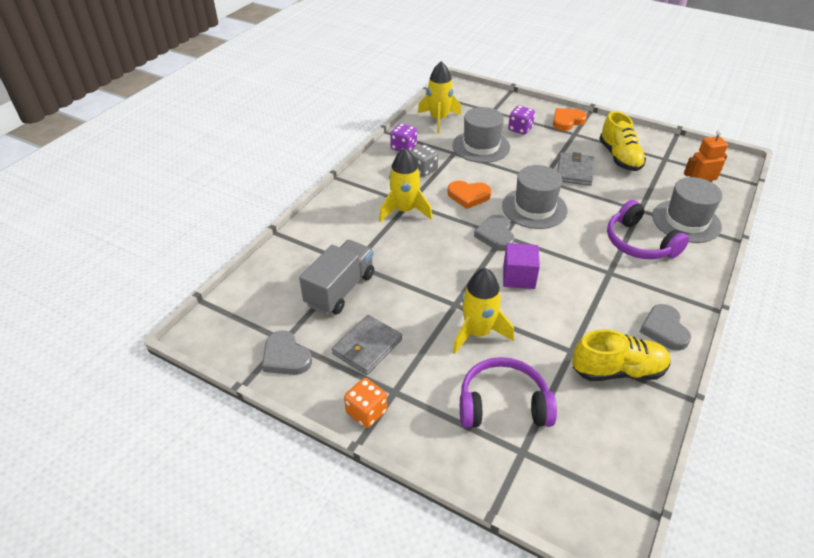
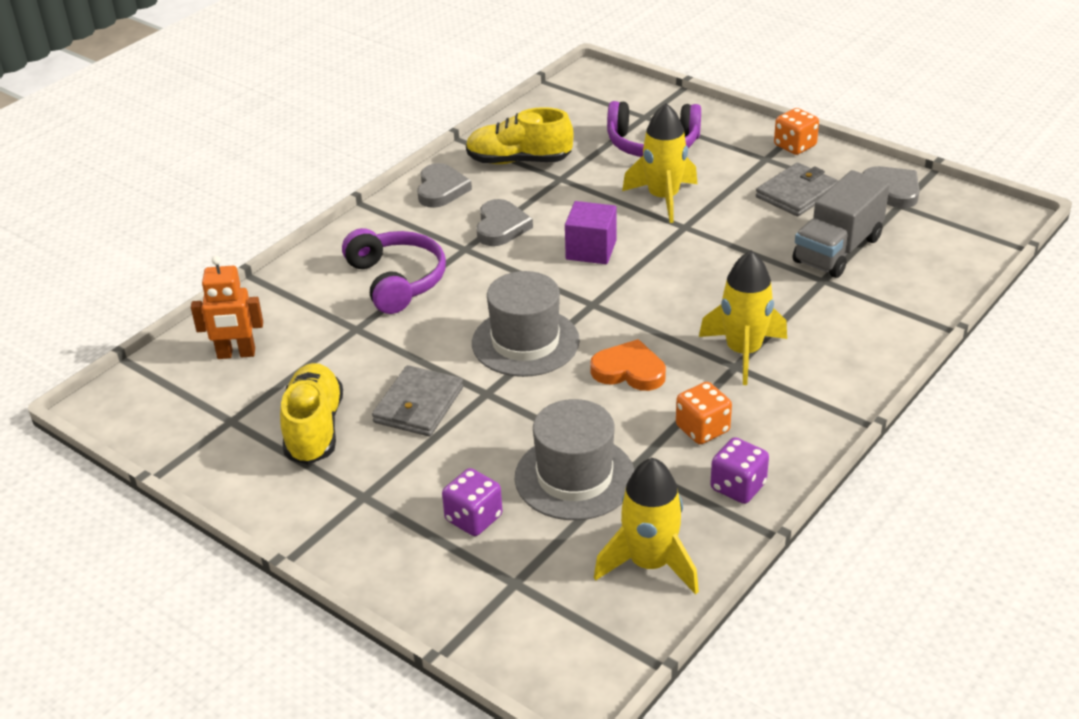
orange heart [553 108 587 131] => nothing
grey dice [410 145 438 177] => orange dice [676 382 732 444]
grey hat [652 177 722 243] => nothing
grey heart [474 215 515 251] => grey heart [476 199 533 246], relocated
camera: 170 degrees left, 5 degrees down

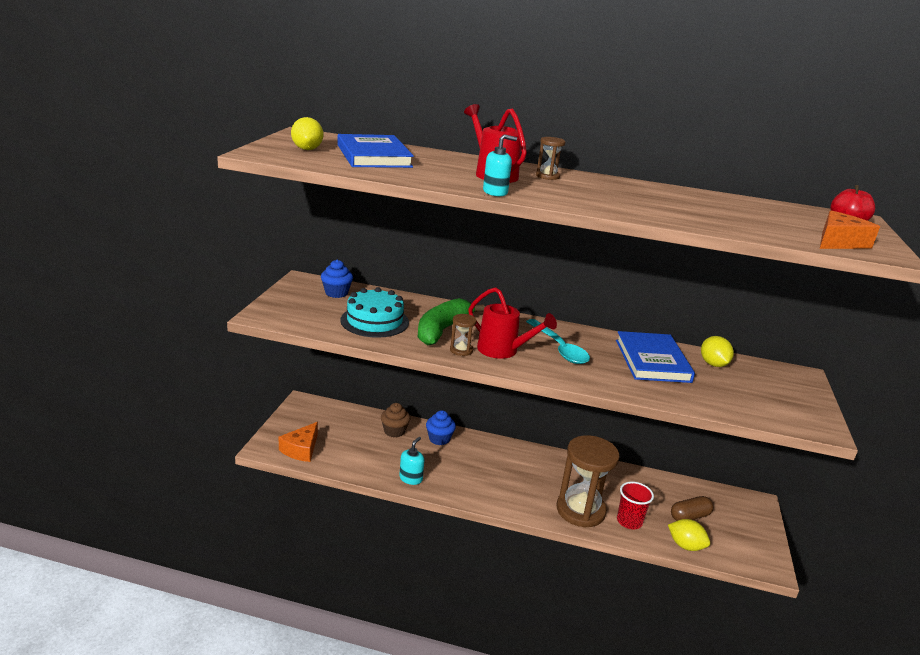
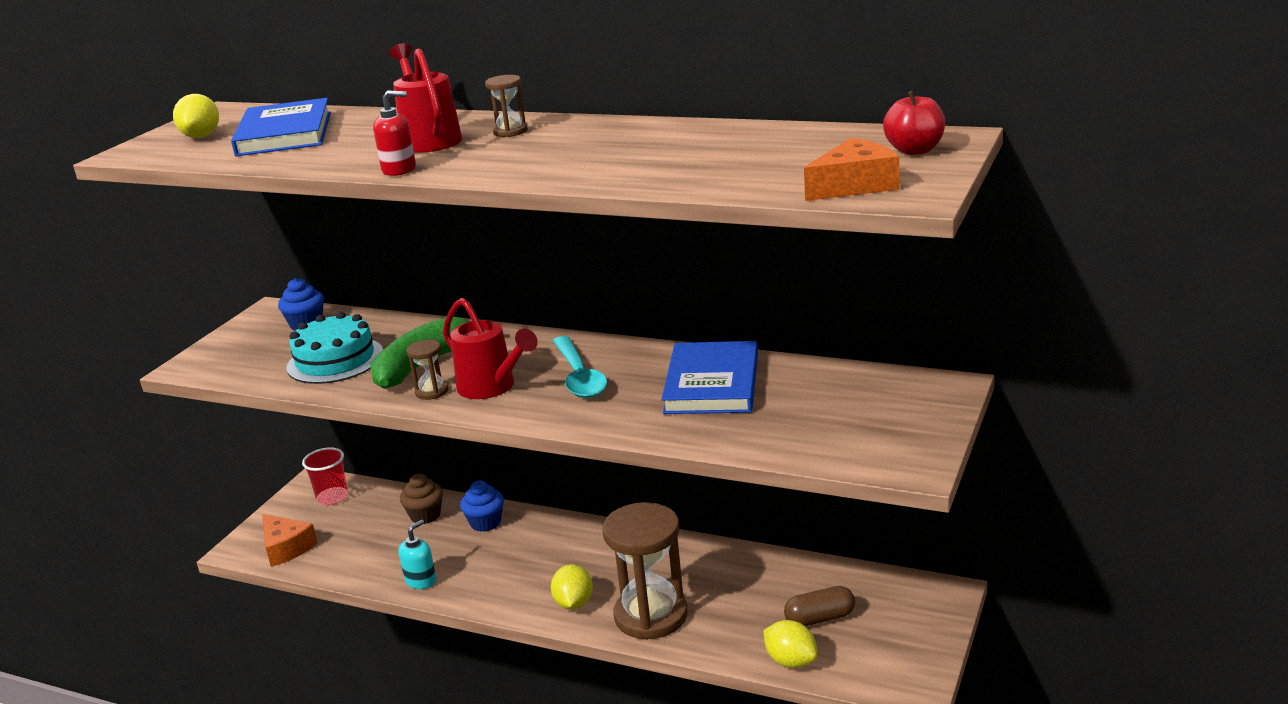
turquoise soap dispenser [483 134 517 196] => red soap dispenser [373 90 416 176]
yellow lemon [701 336 734 367] => yellow lemon [551 564 593 610], relocated
orange cheese [279 422 318 462] => orange cheese [262 514 318 567], 75 degrees counterclockwise
red cup [617 482 654 529] => red cup [302 447 348 505], relocated
camera: 15 degrees right, 0 degrees up

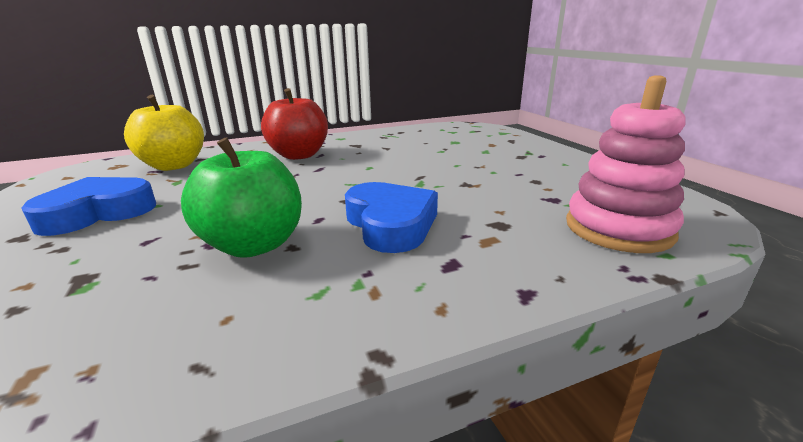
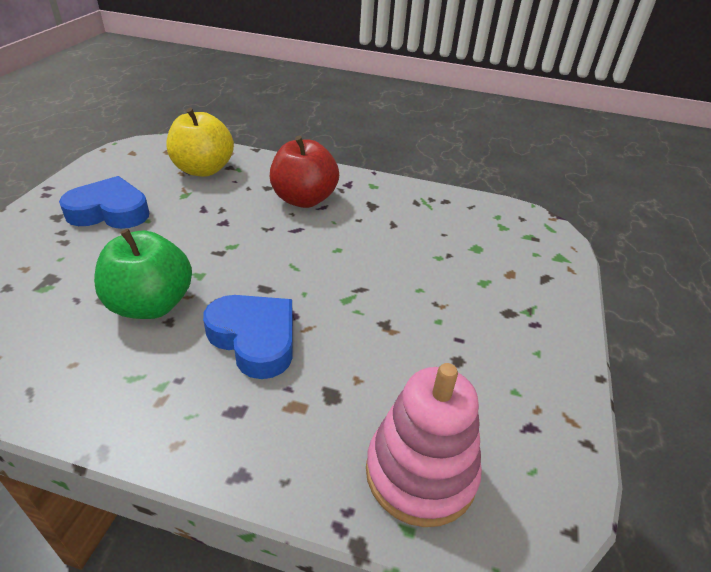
blue heart [345 182 438 253] => blue heart [203 295 293 379], 60 degrees counterclockwise
camera: 35 degrees right, 15 degrees up

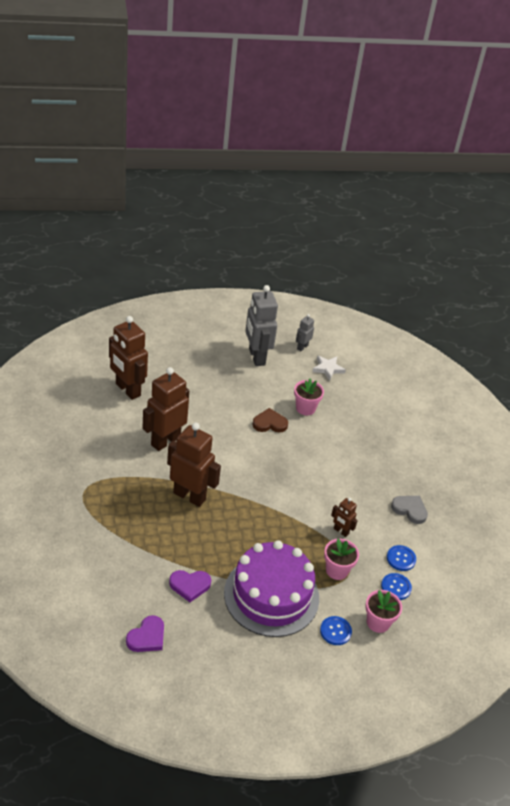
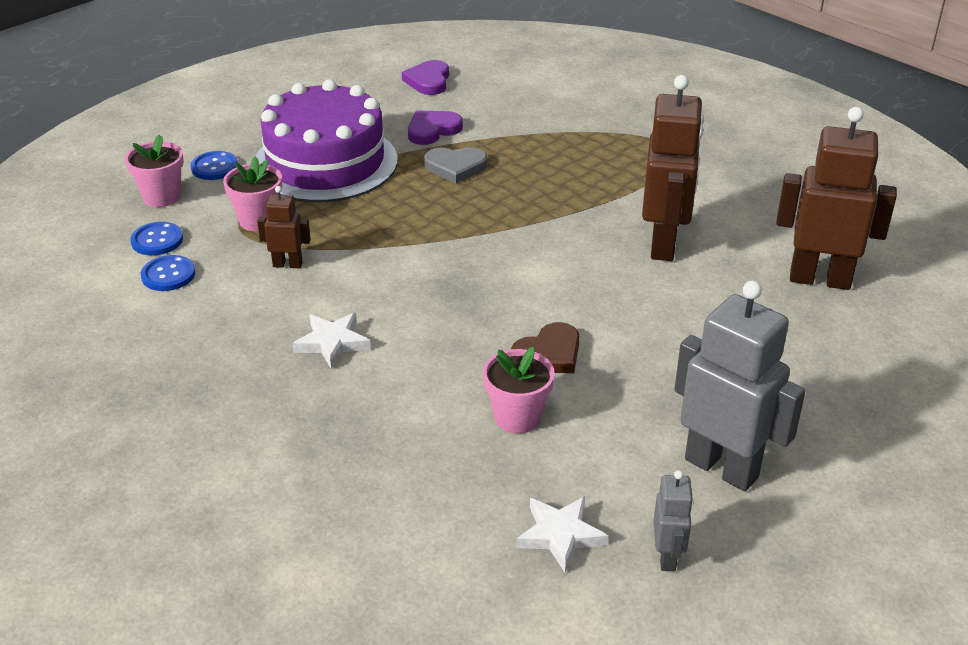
brown robot [167 423 221 507] => nothing
grey heart [391 496 428 524] => grey heart [424 147 487 183], relocated
nothing => white star [292 313 371 369]
camera: 150 degrees right, 5 degrees down

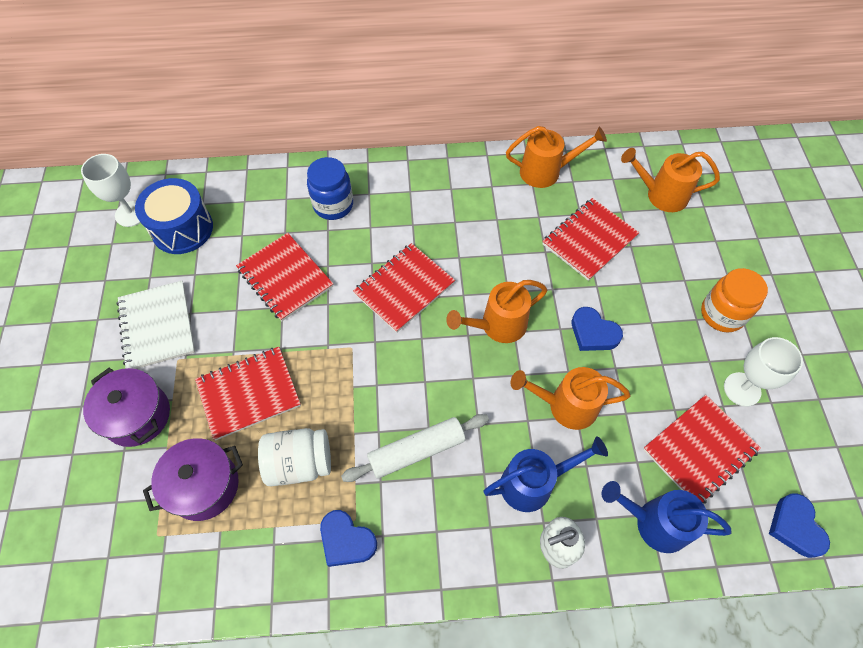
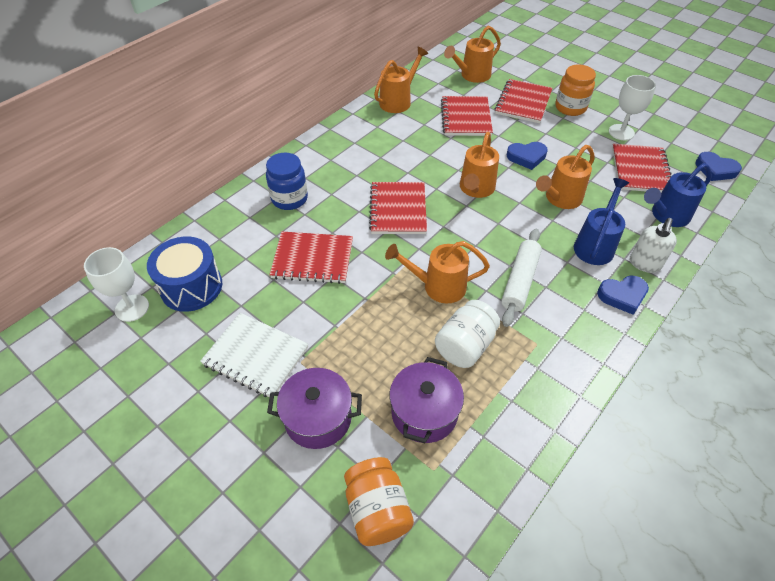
red notebook [195 347 301 440] => red notebook [495 79 553 123], relocated
blue heart [320 510 377 567] => blue heart [597 276 649 315], relocated
nothing => orange watering can [385 241 490 304]
nothing => orange jar [344 457 414 546]
camera: 45 degrees left, 10 degrees down

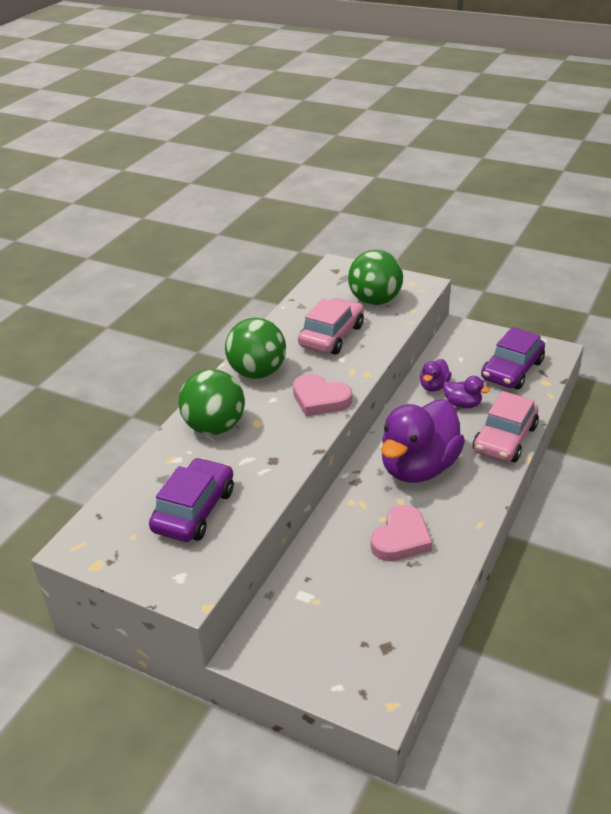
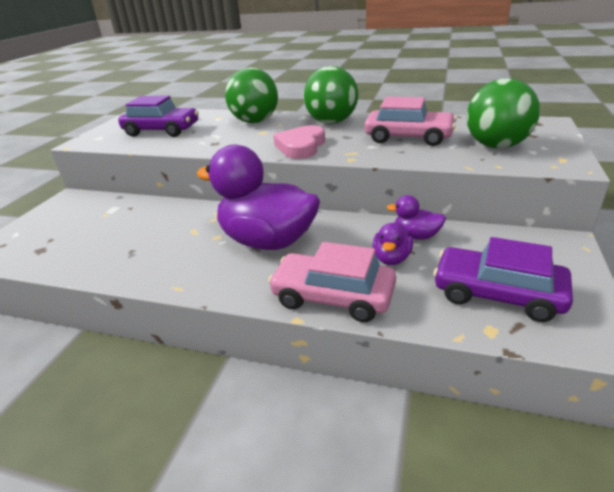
pink heart [371 505 432 561] => nothing
camera: 80 degrees right, 5 degrees down

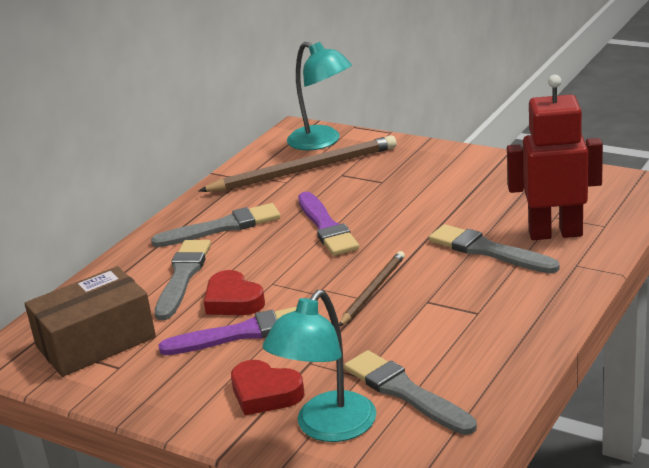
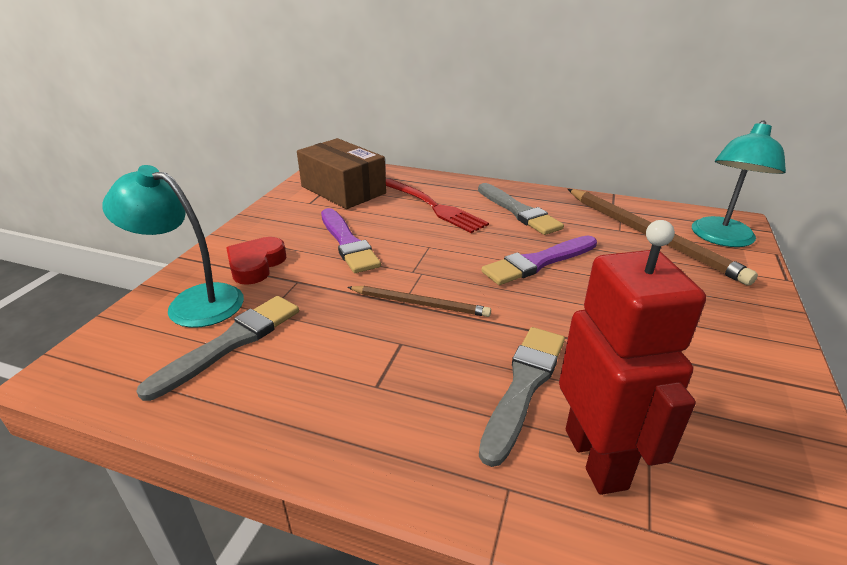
grey brush [155 240 211 320] => red fork [386 179 489 233]
red heart [204 270 265 315] => nothing
camera: 75 degrees right, 5 degrees up

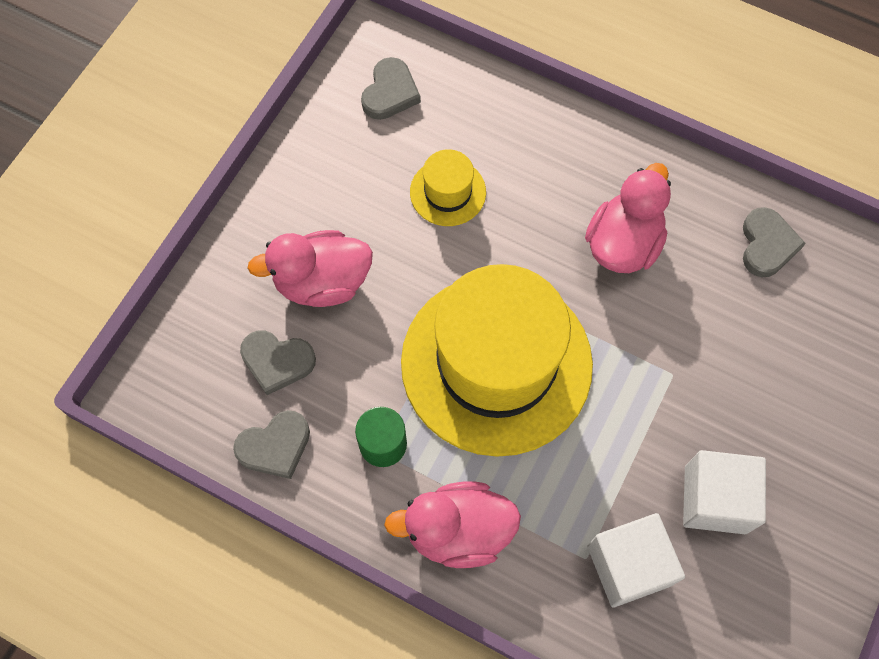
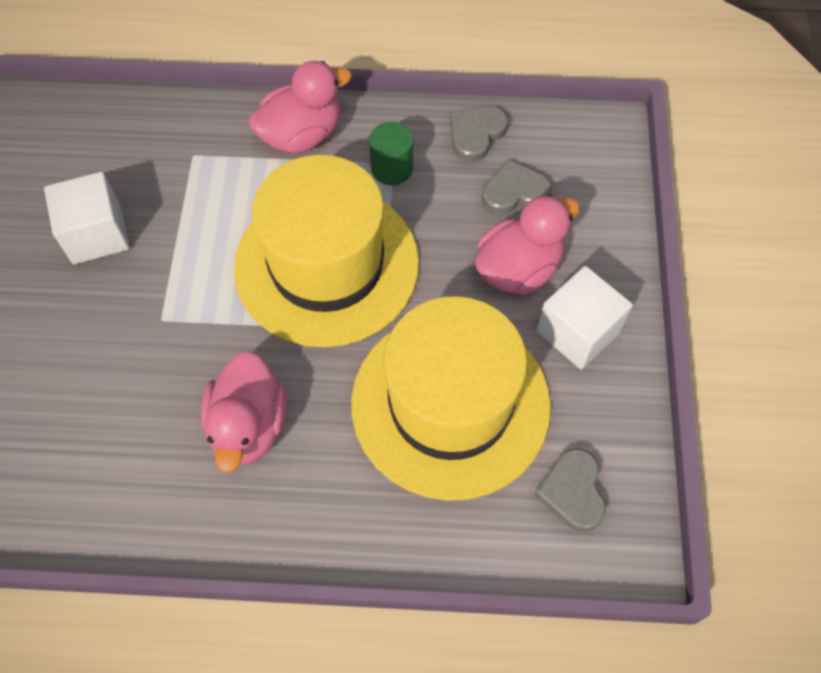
yellow hat [410 149 486 226] => yellow hat [351 296 551 501], x2.34
grey heart [743 207 806 277] => nothing
white cube [588 513 685 608] => white cube [536 266 633 369], relocated
camera: 155 degrees right, 5 degrees down

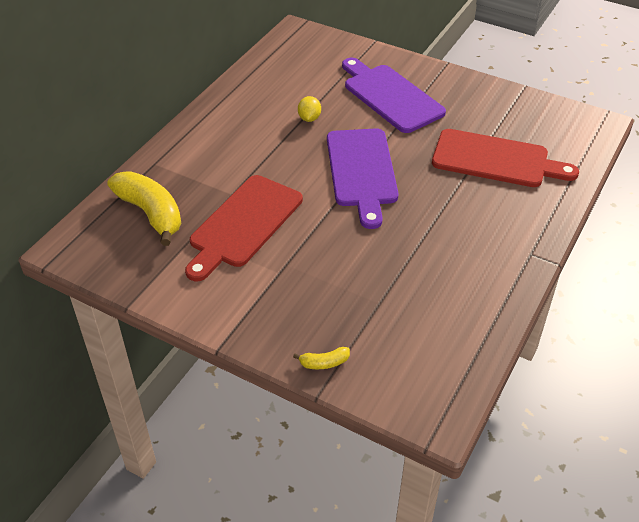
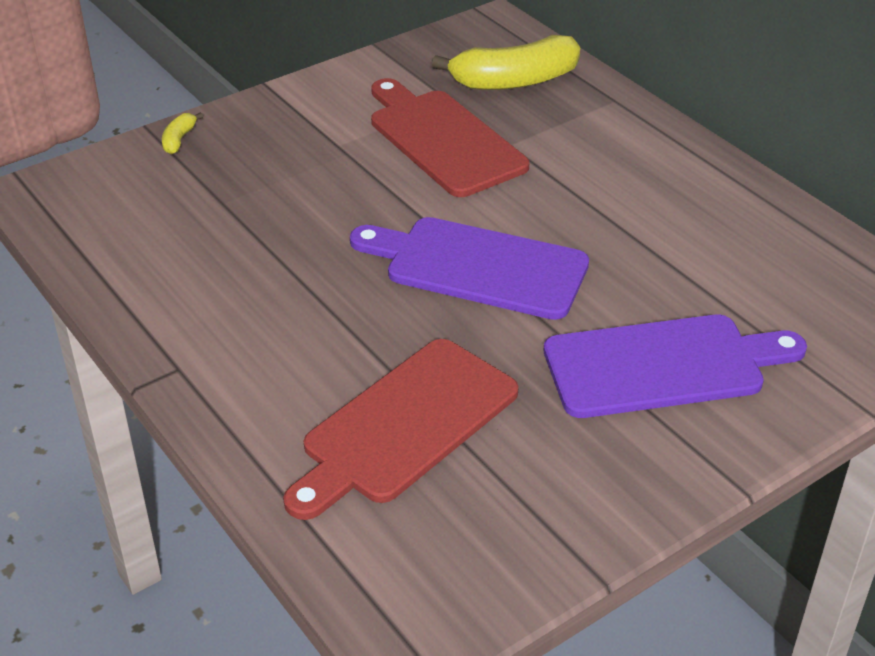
yellow lemon [298 96 321 122] => nothing
camera: 115 degrees right, 5 degrees down

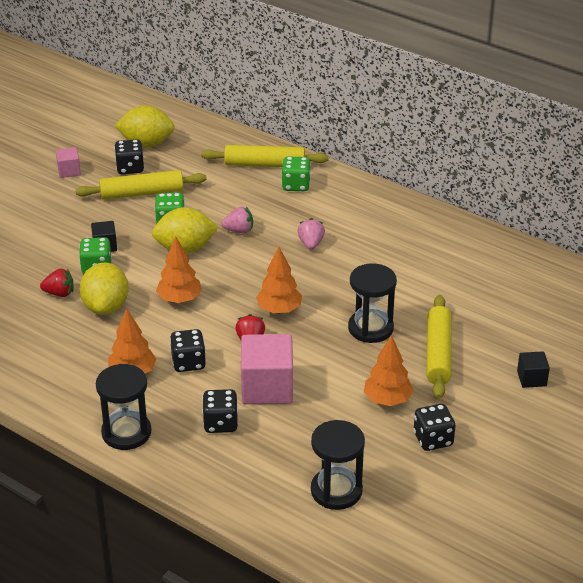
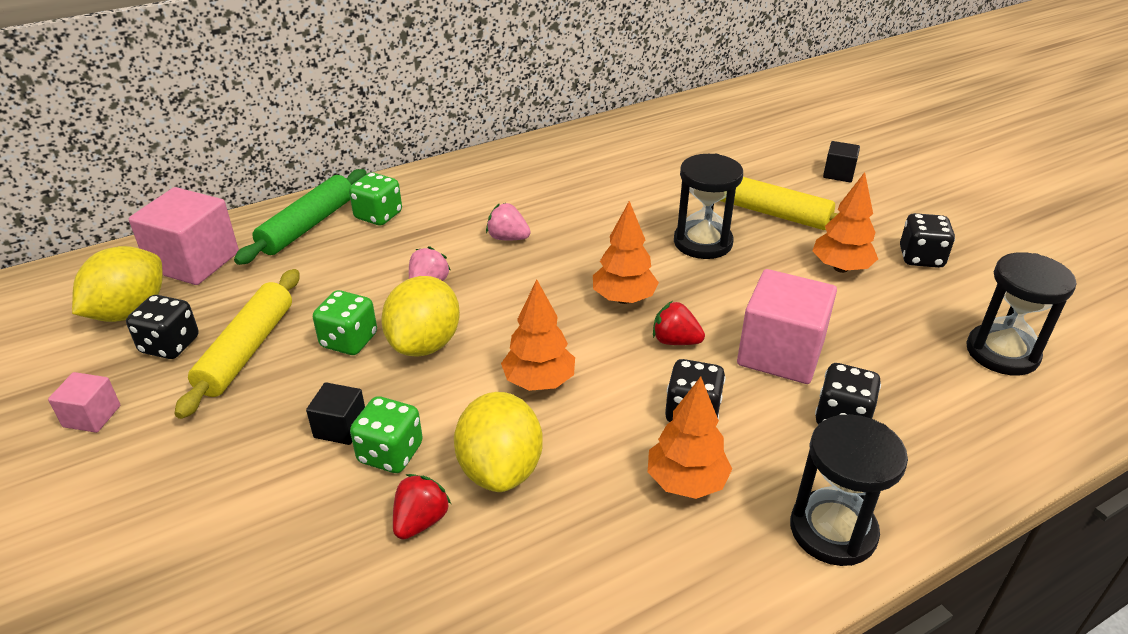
yellow rolling pin [201 145 329 167] => green rolling pin [234 169 367 265]
yellow lemon [79 262 129 315] => yellow lemon [454 392 543 492], 60 degrees clockwise
nothing => pink cube [129 187 239 285]
camera: 65 degrees left, 0 degrees up

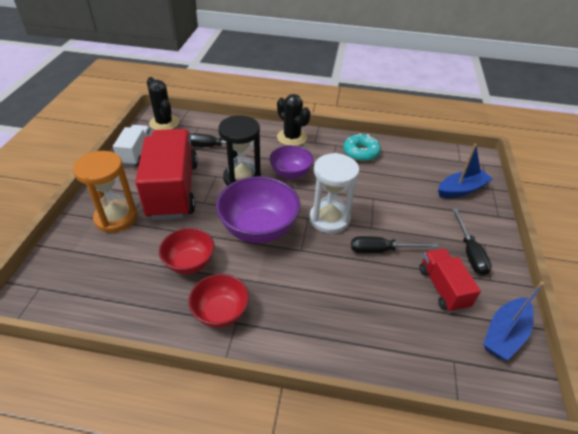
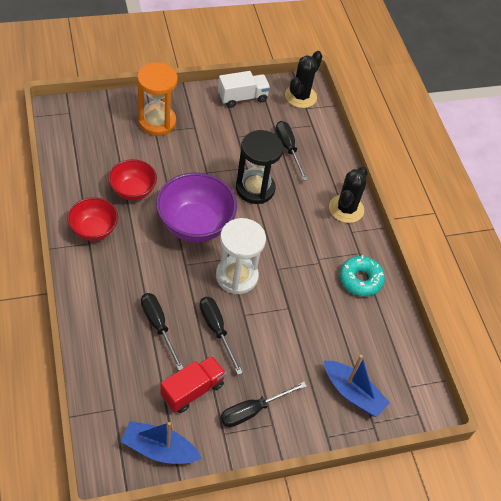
red truck [135 129 198 220] => nothing
purple bowl [270 145 313 179] => nothing
nothing => black screwdriver [141 293 183 370]
camera: 60 degrees right, 10 degrees up

